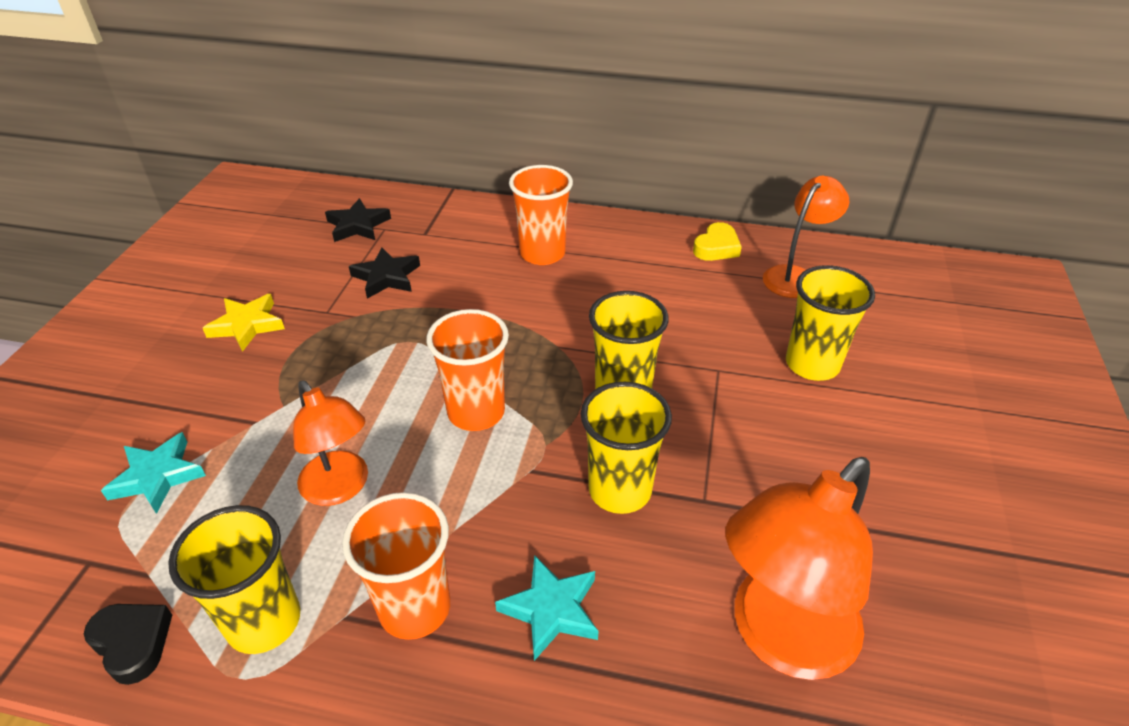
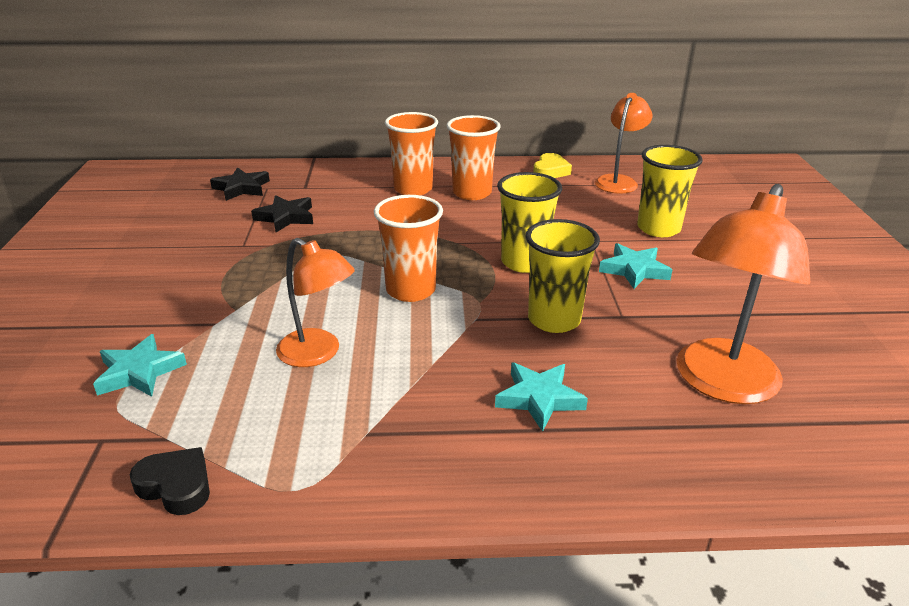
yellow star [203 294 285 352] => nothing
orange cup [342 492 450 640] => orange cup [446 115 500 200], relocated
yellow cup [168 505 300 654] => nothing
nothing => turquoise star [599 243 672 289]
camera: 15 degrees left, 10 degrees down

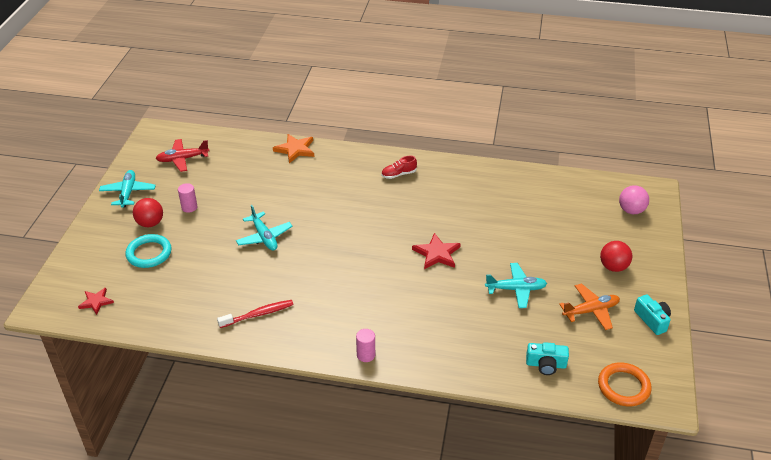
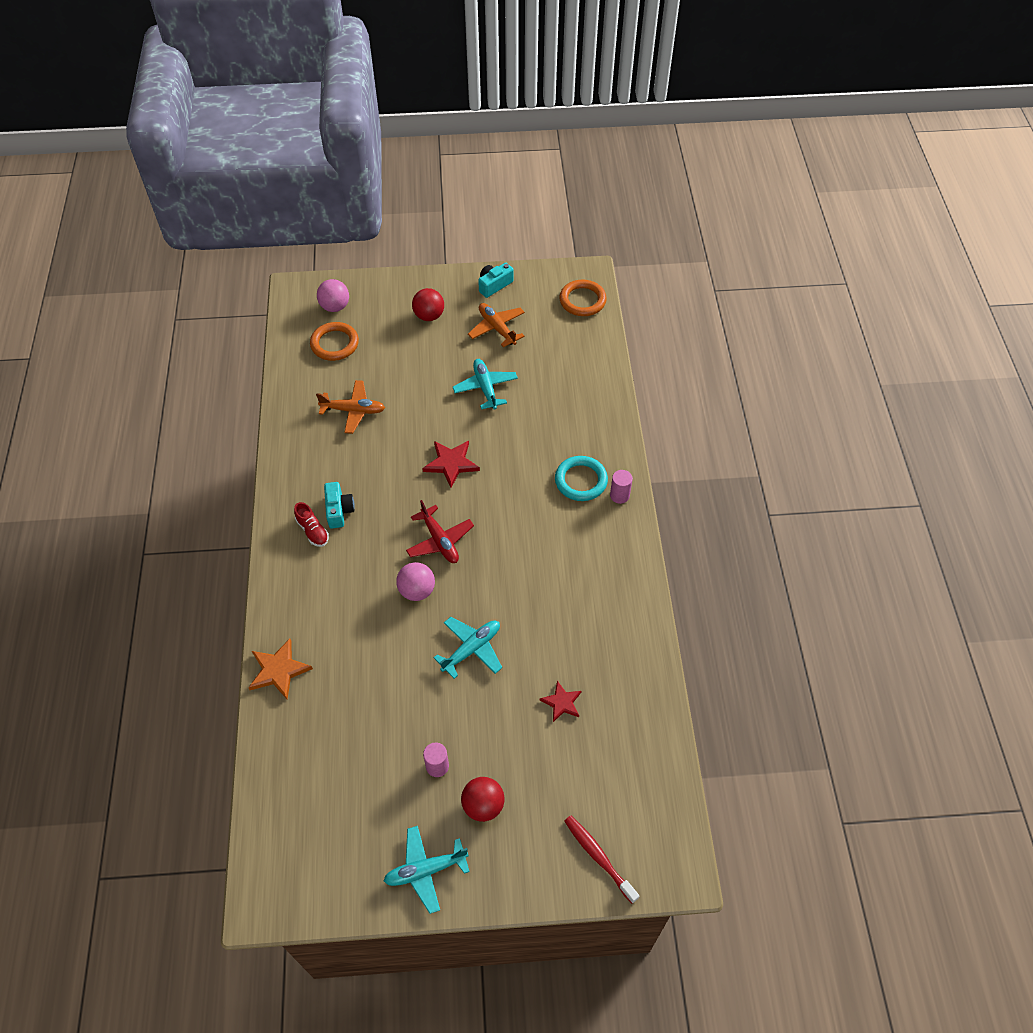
red plane [156 139 209 172] => red plane [406 500 474 563], relocated
turquoise ring [125 234 172 268] => turquoise ring [555 456 608 501], relocated
red star [78 288 114 315] => red star [540 681 582 722], relocated
red toothbrush [217 300 294 328] => red toothbrush [564 815 639 903], relocated
turquoise camera [526 342 569 375] => turquoise camera [324 482 355 528], relocated
nothing => orange ring [310 322 359 361]
nothing => orange plane [316 380 385 434]
nothing => pink ball [396 562 435 601]
camera: 105 degrees left, 15 degrees up

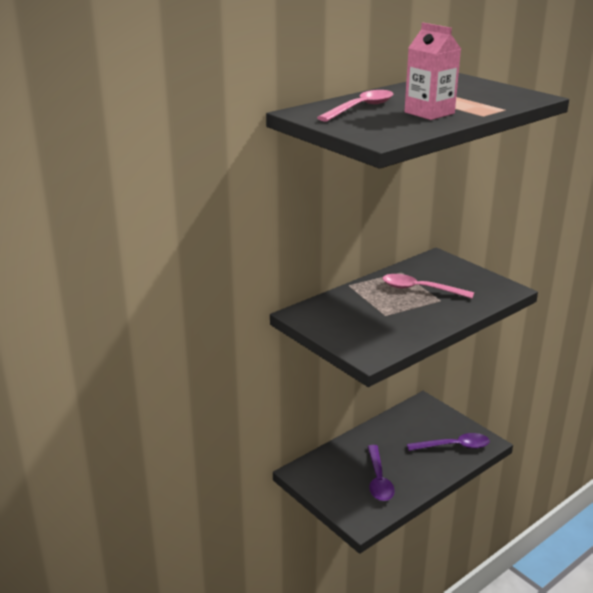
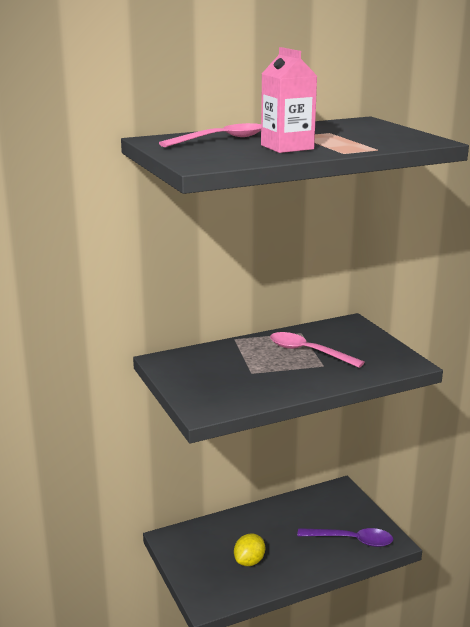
purple spoon [368 445 395 501] => yellow lemon [234 534 265 566]
camera: 15 degrees right, 5 degrees down

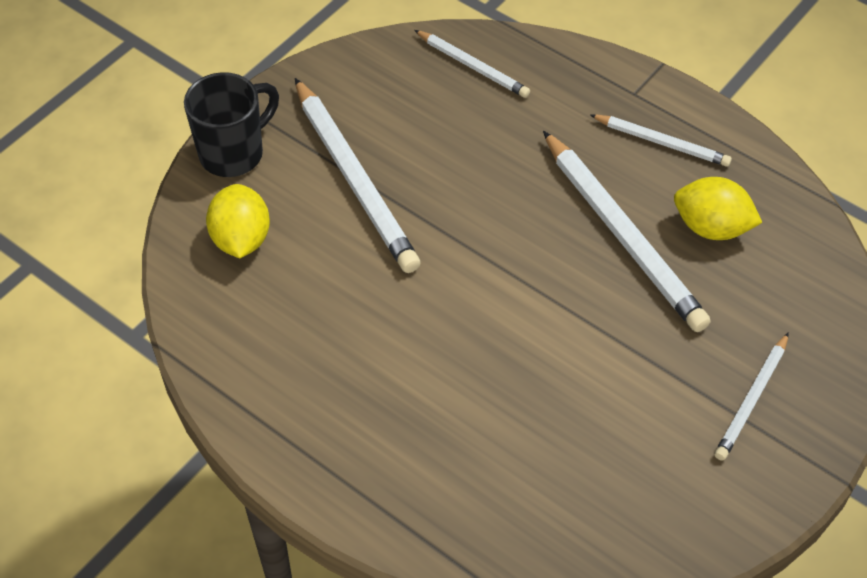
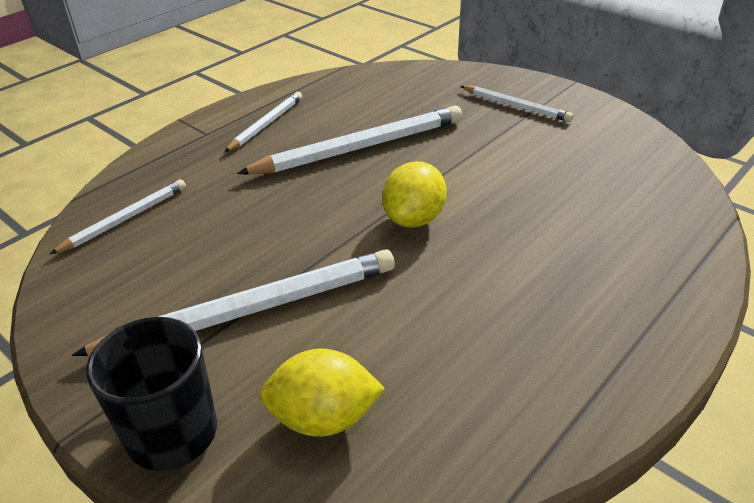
yellow lemon [674 177 762 240] => yellow lemon [382 161 446 228], relocated
camera: 85 degrees left, 15 degrees down

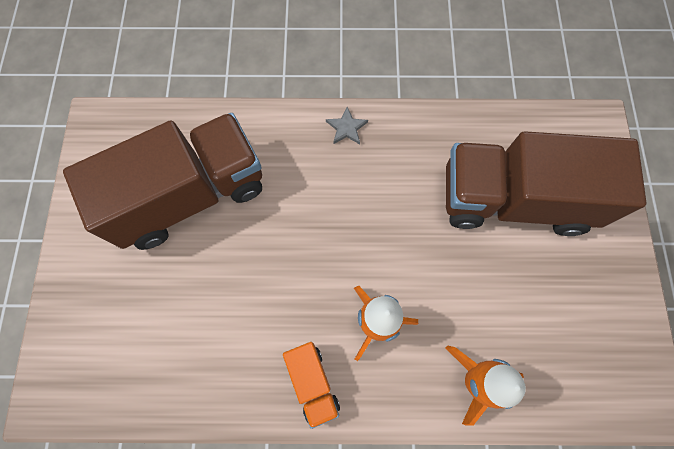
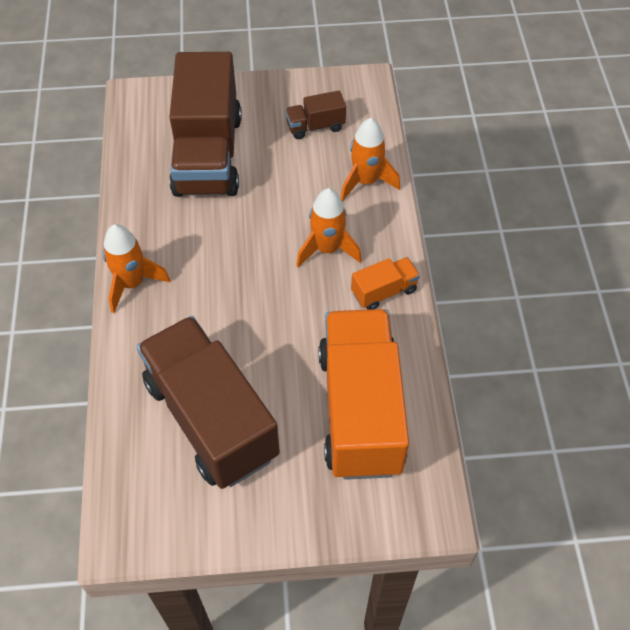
grey star [326 107 368 144] => orange rocket [103 224 170 313]
nothing => brown truck [285 91 346 139]
nothing => orange truck [319 309 409 480]
camera: 95 degrees left, 15 degrees down

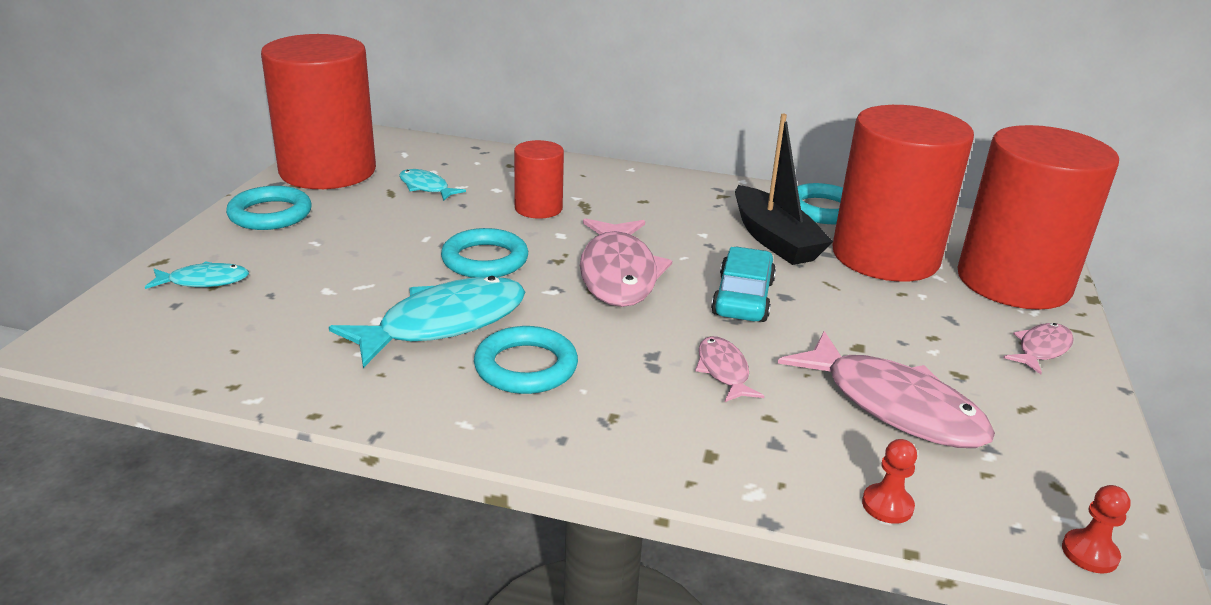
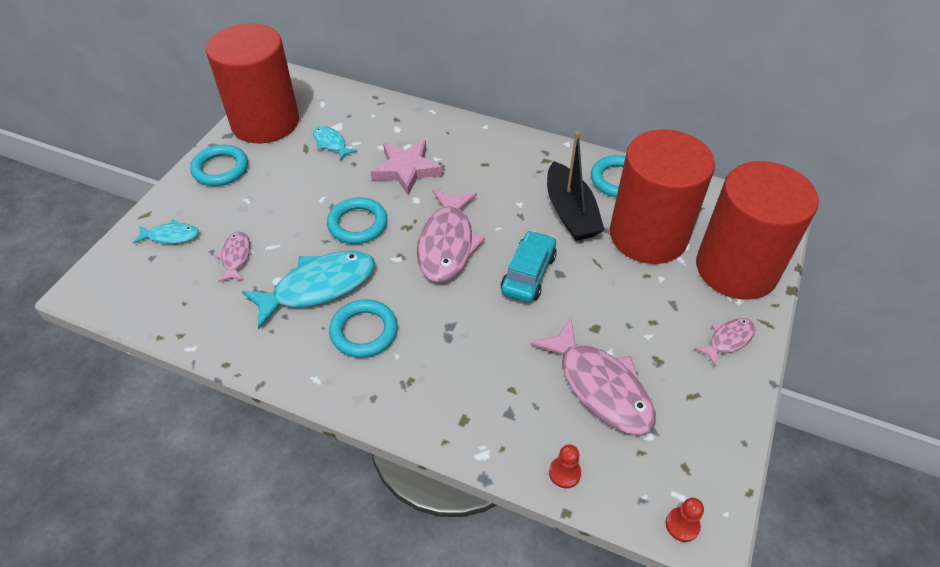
red cylinder [514 140 564 219] => pink star [370 140 442 196]
pink fish [695 336 764 402] => pink fish [215 232 250 282], relocated
camera: 10 degrees right, 20 degrees up

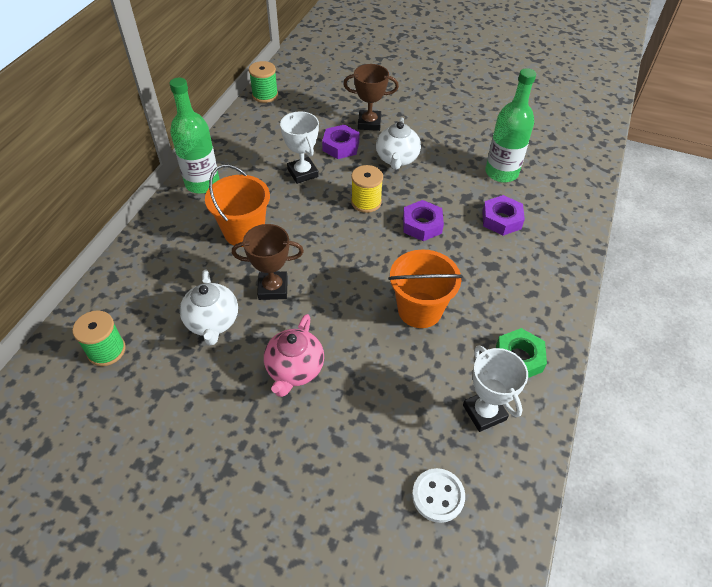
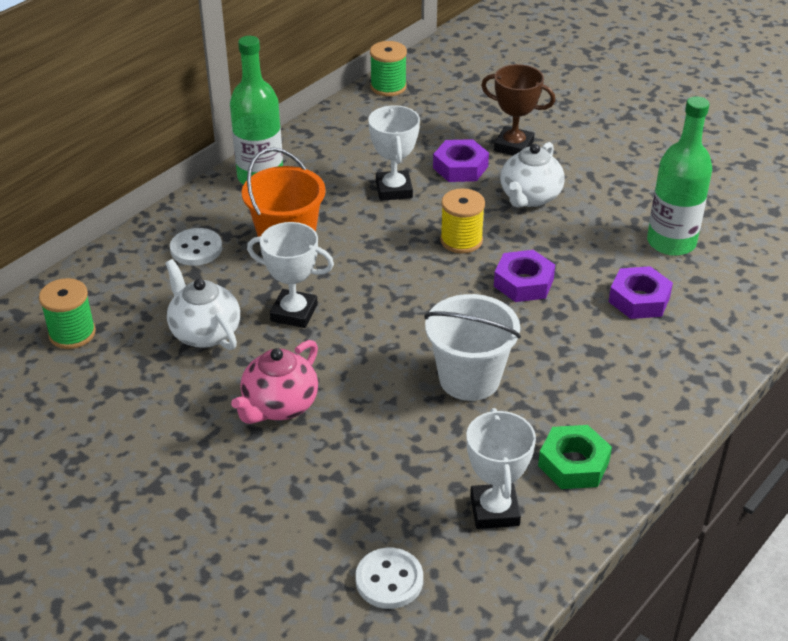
brown trophy [232 224 304 300] => white trophy [247 222 334 328]
orange bucket [388 250 463 328] => white bucket [424 294 521 401]
white teapot [180 269 238 345] => white teapot [165 259 240 350], 135 degrees clockwise
nothing => white button [170 228 222 266]
camera: 20 degrees right, 10 degrees down

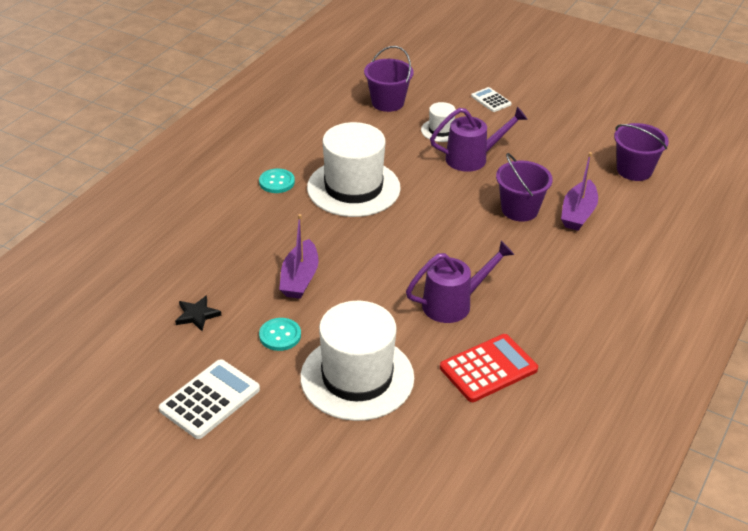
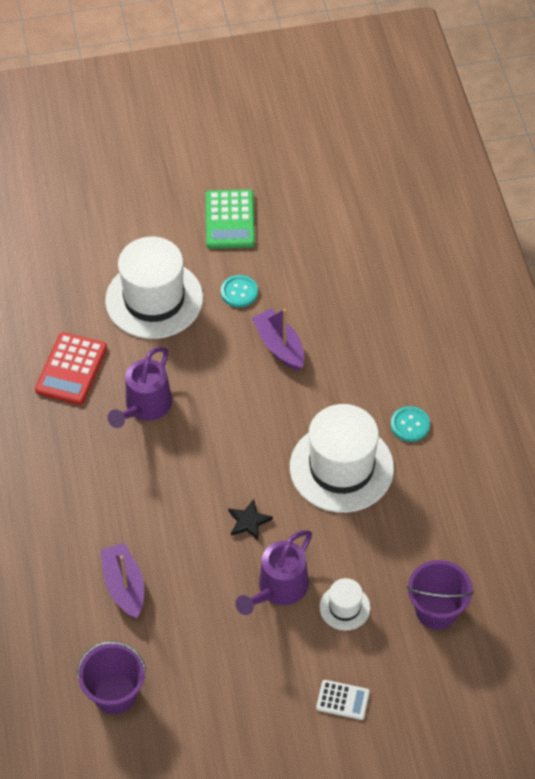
purple bucket [496 153 553 222] => nothing
black star [175 295 222 331] => black star [228 499 273 541], relocated
white calculator [159 359 260 439] => green calculator [206 189 255 249]
camera: 140 degrees right, 15 degrees up

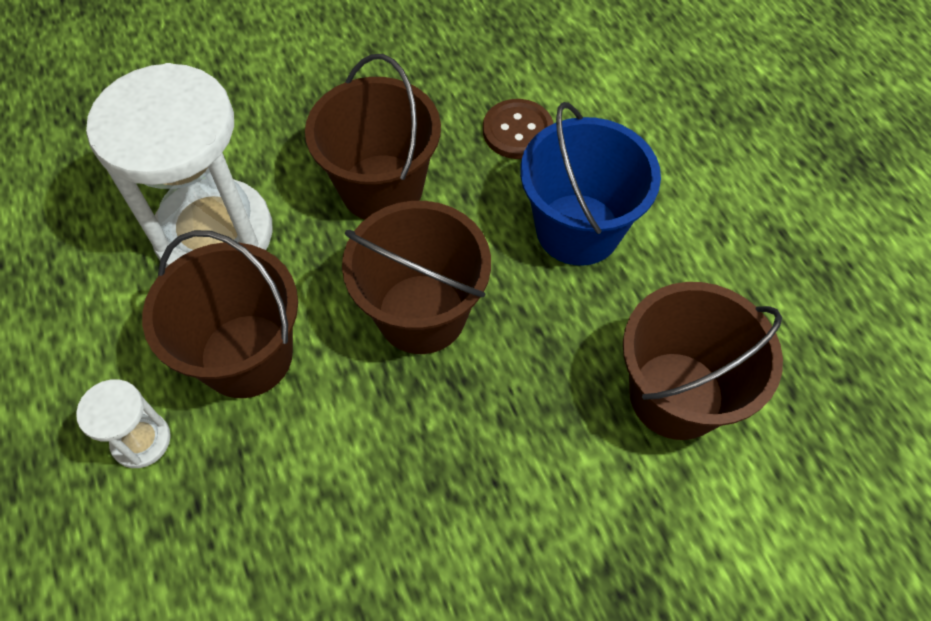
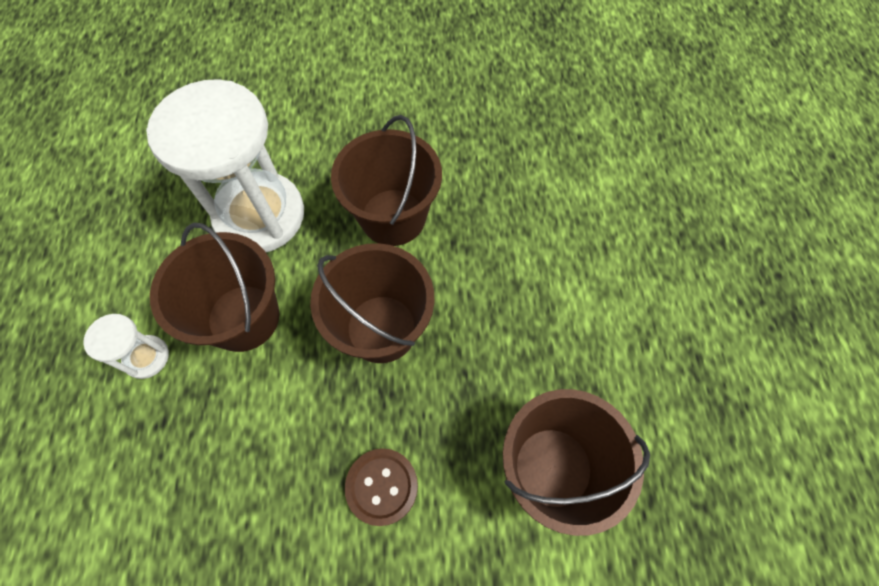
brown button [483 99 553 159] => brown button [345 448 418 526], relocated
blue bucket [520 102 661 266] => nothing
camera: 20 degrees right, 5 degrees up

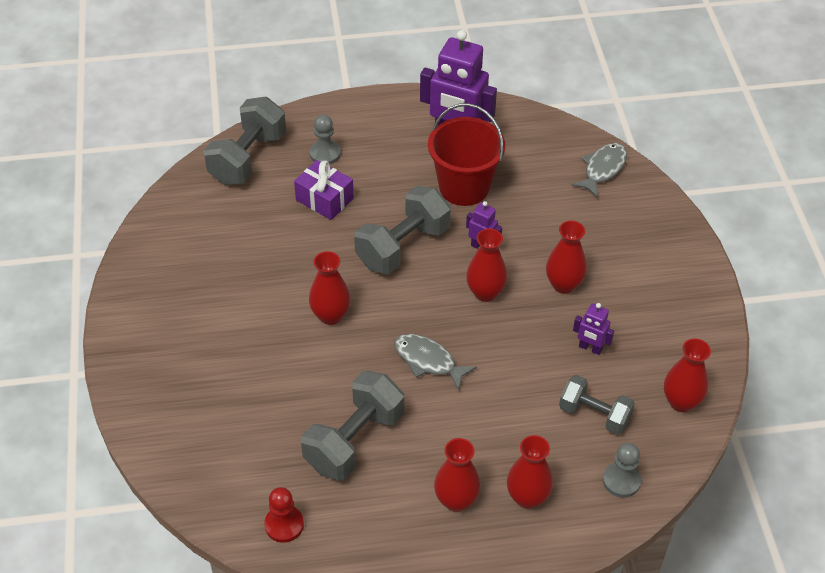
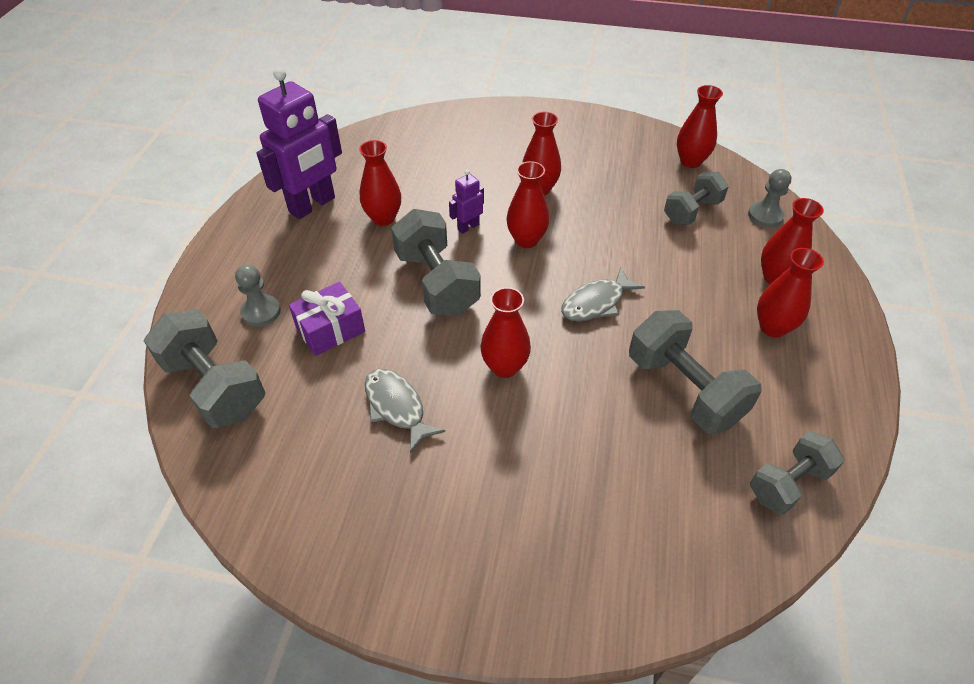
red bucket [428 103 505 206] => red vase [359 140 401 226]
grey fish [571 143 627 198] => grey fish [365 369 445 453], relocated
purple robot [573 303 614 355] => nothing
red pawn [264 487 304 543] => grey dumbbell [750 431 845 515]
camera: 70 degrees left, 0 degrees up

